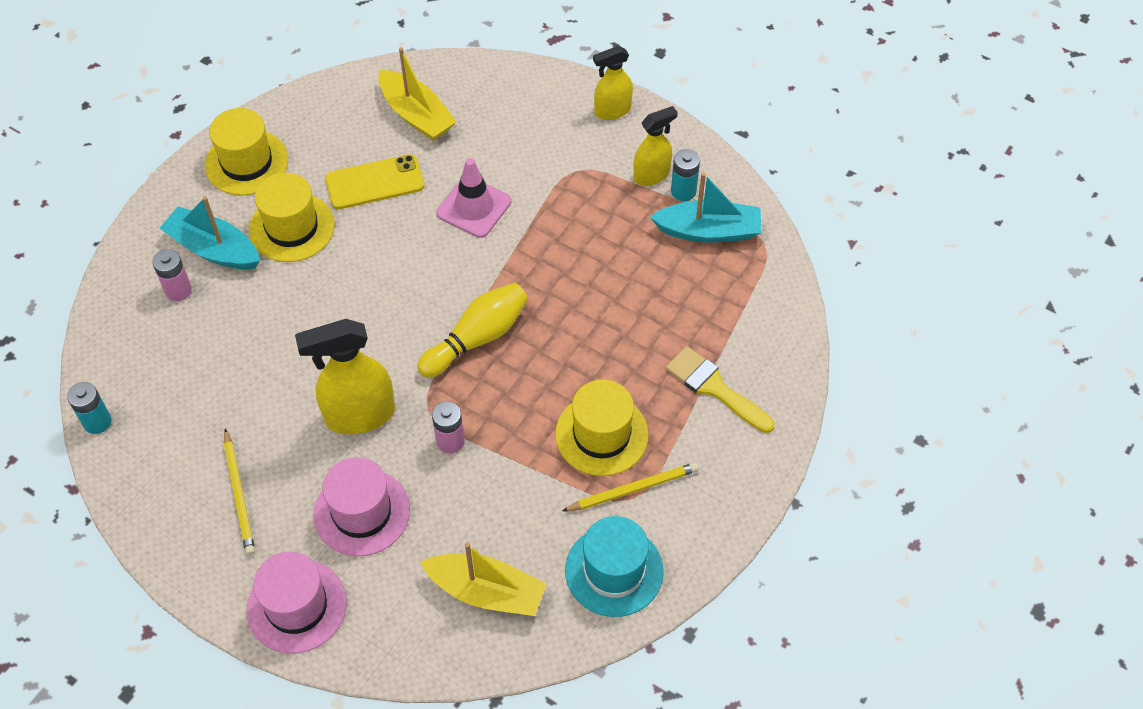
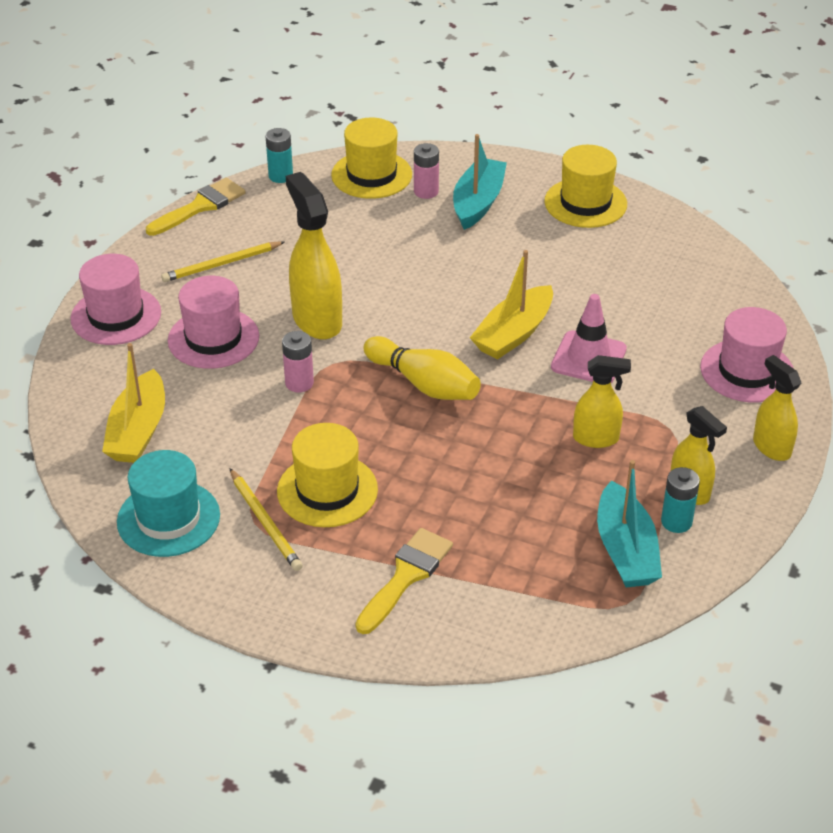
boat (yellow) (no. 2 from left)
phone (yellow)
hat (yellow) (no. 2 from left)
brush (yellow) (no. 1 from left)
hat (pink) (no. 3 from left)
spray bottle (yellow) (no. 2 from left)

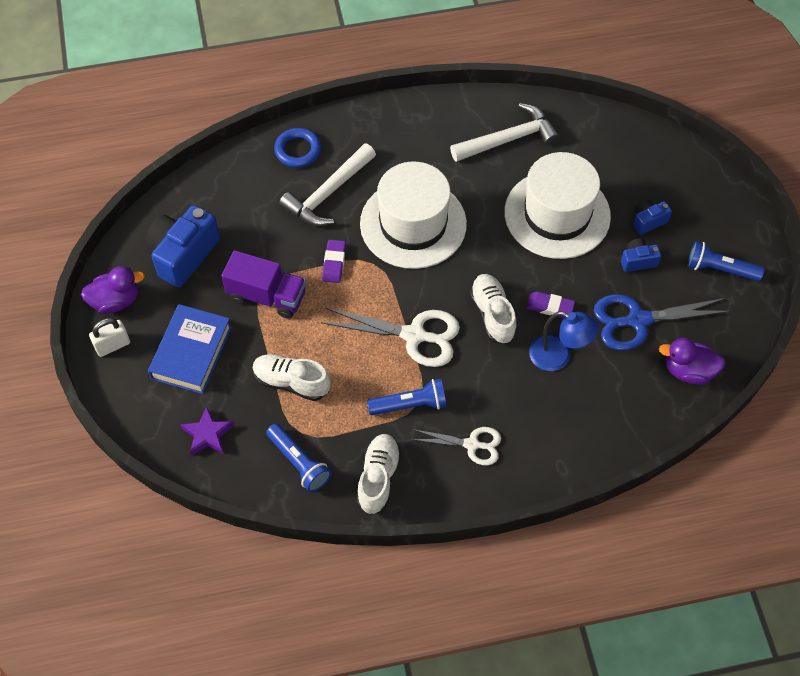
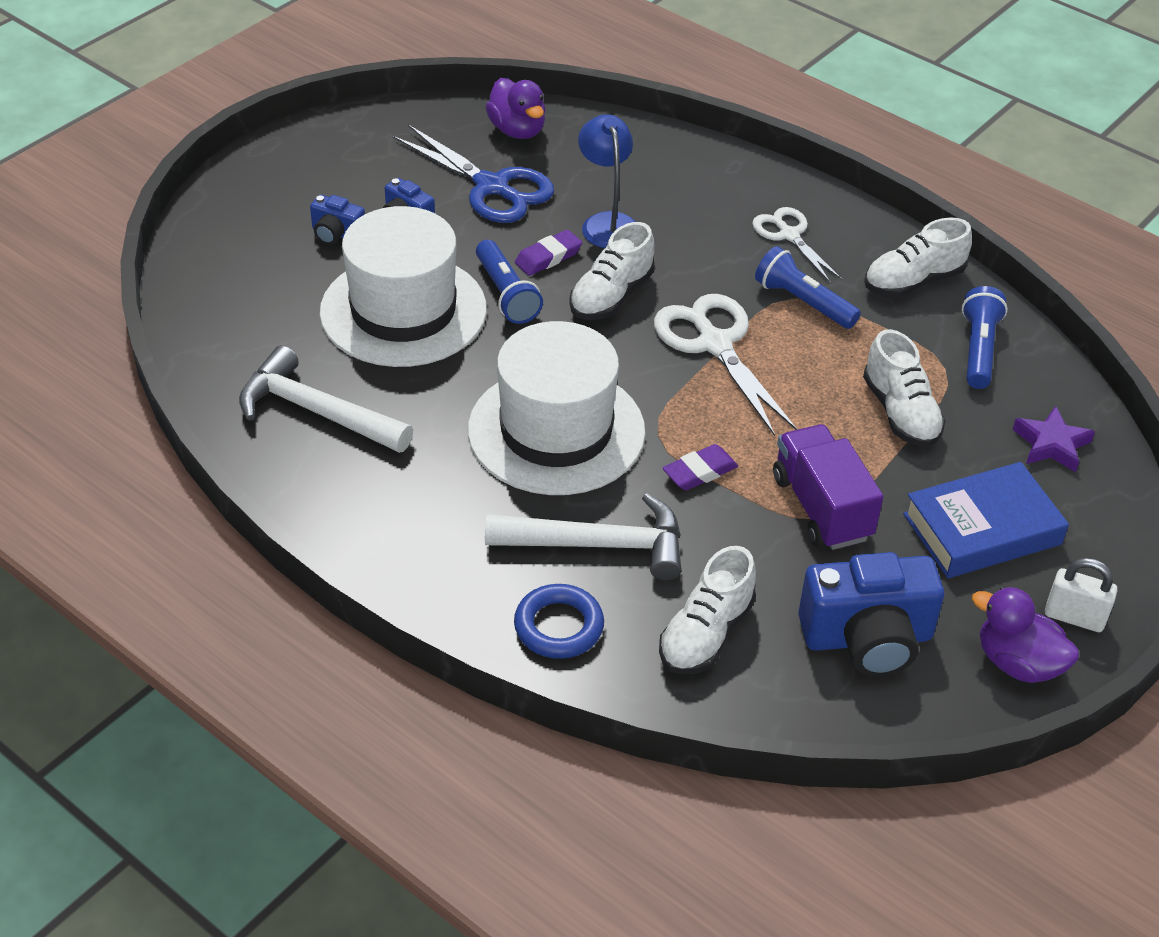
flashlight (blue) (no. 1 from left)
eraser (purple) (no. 1 from left)
shoe (white) (no. 2 from left)

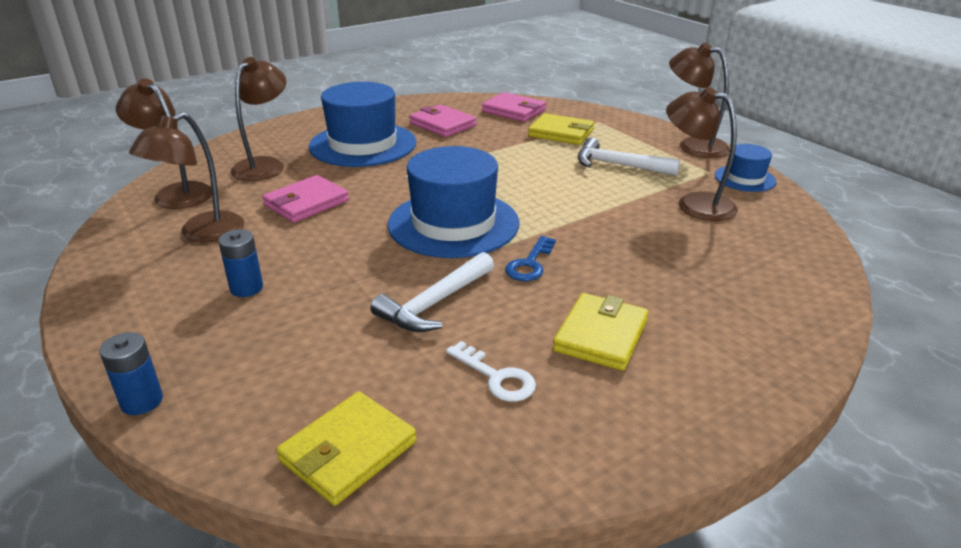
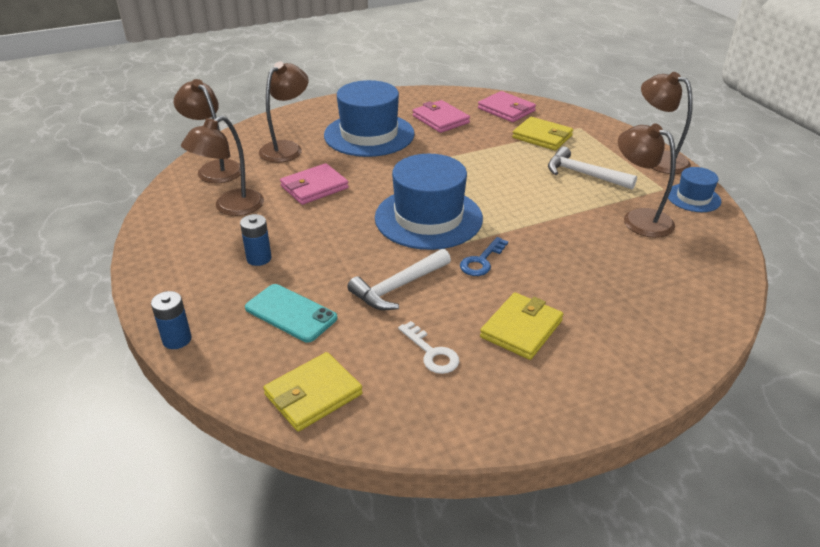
phone (turquoise)

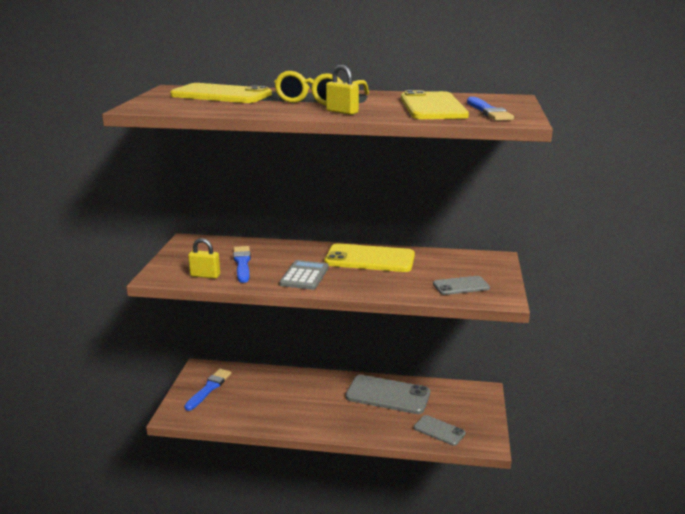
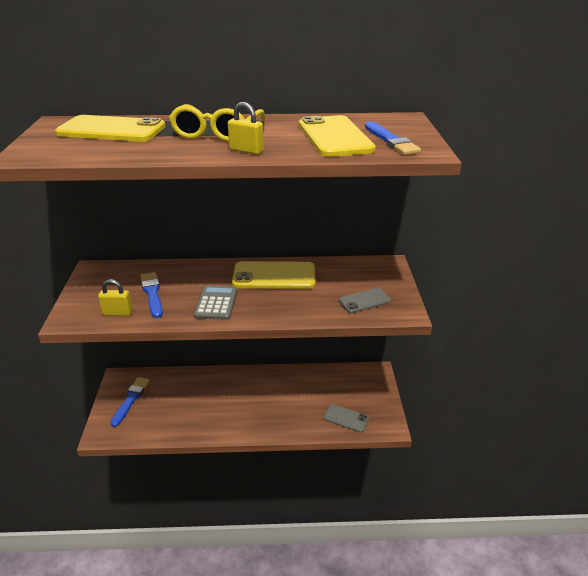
phone (grey) (no. 1 from left in the first image)

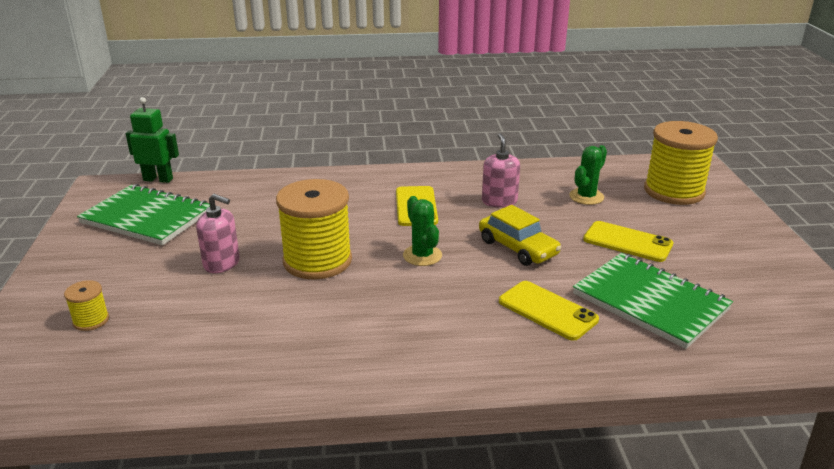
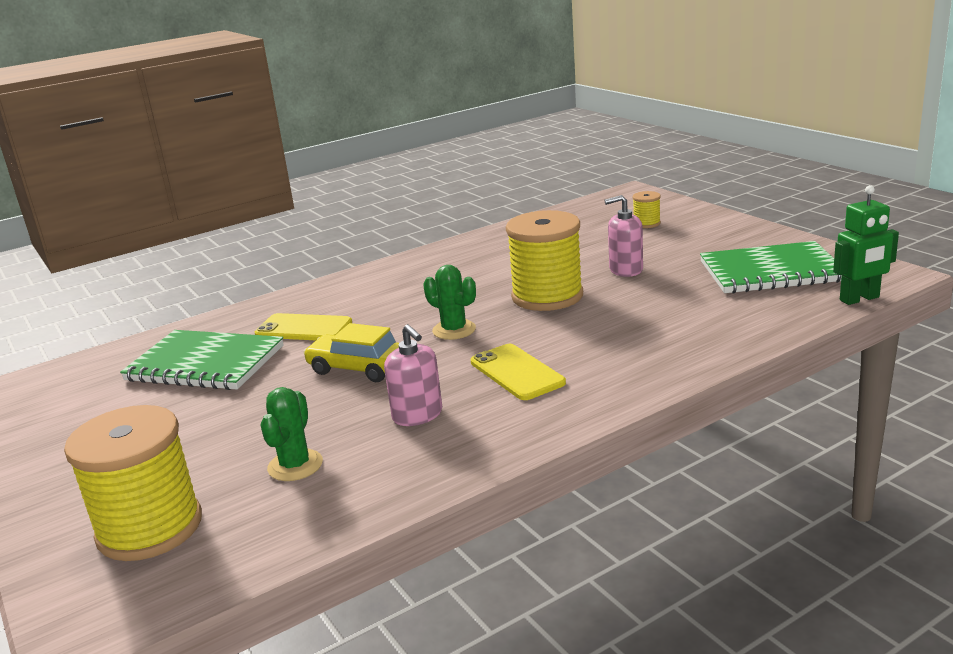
phone (yellow) (no. 3 from left in the first image)

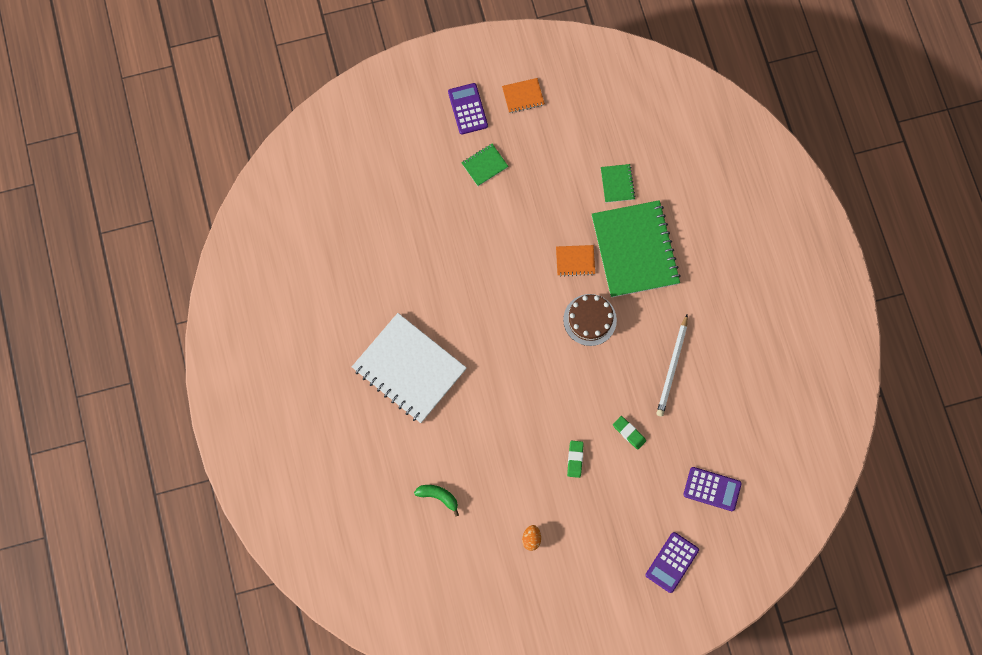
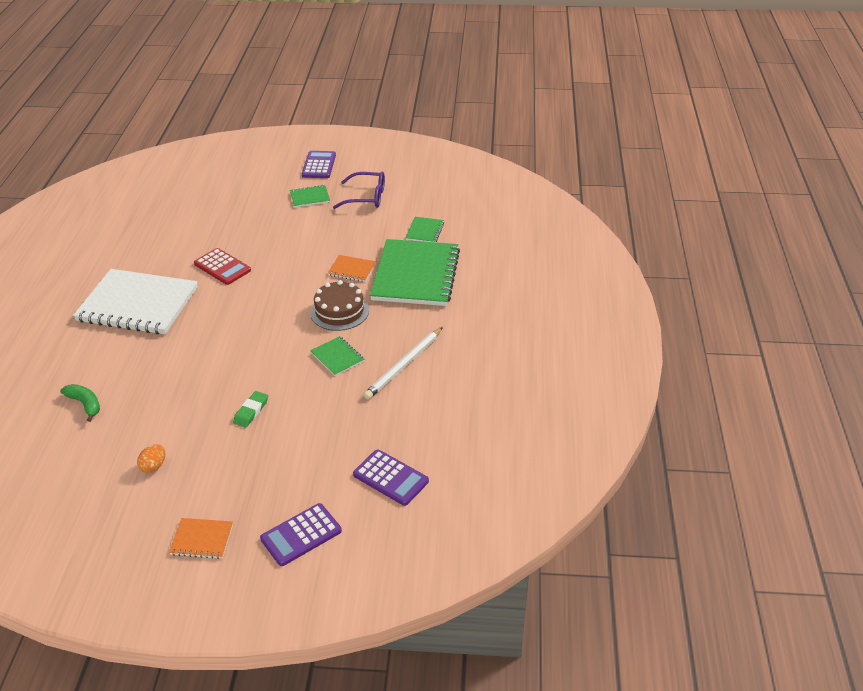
notebook (orange) (no. 1 from left)
notebook (white)
eraser (green) (no. 2 from left in the first image)
glasses (purple)
calculator (red)
notebook (green) (no. 2 from left)

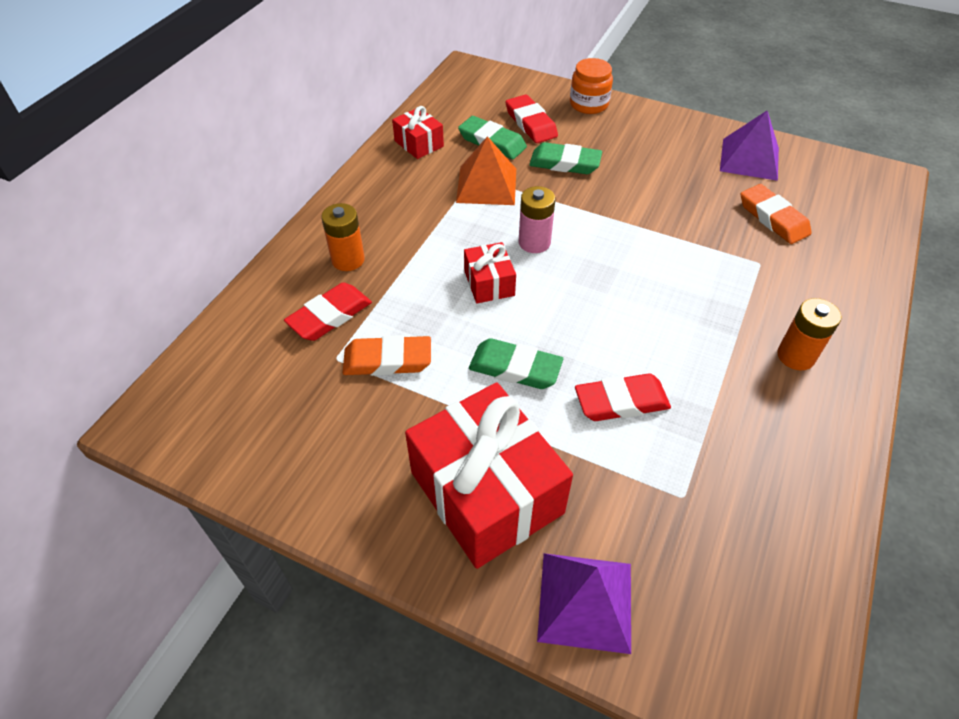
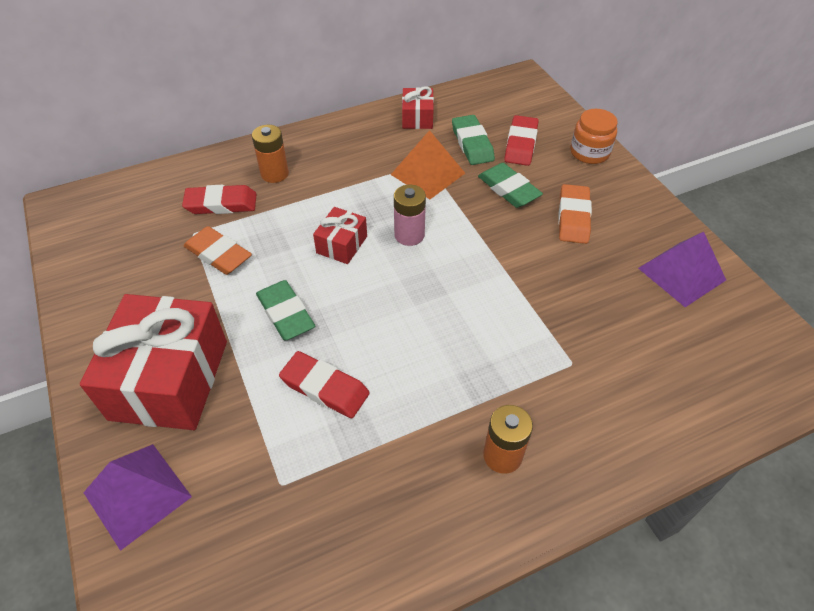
eraser (orange) (no. 2 from left)

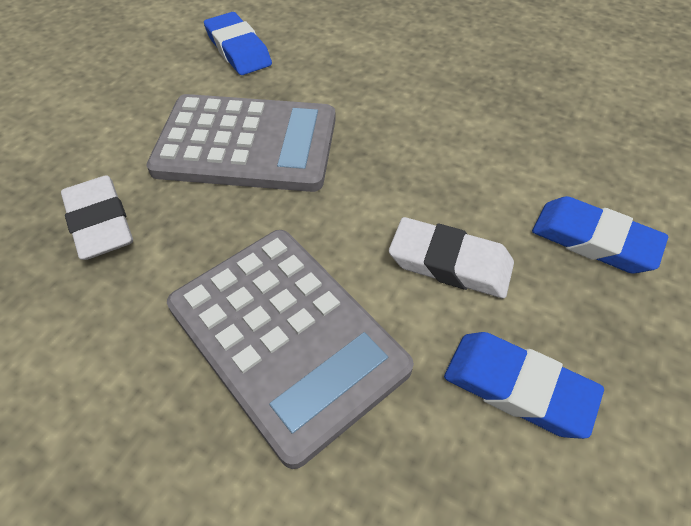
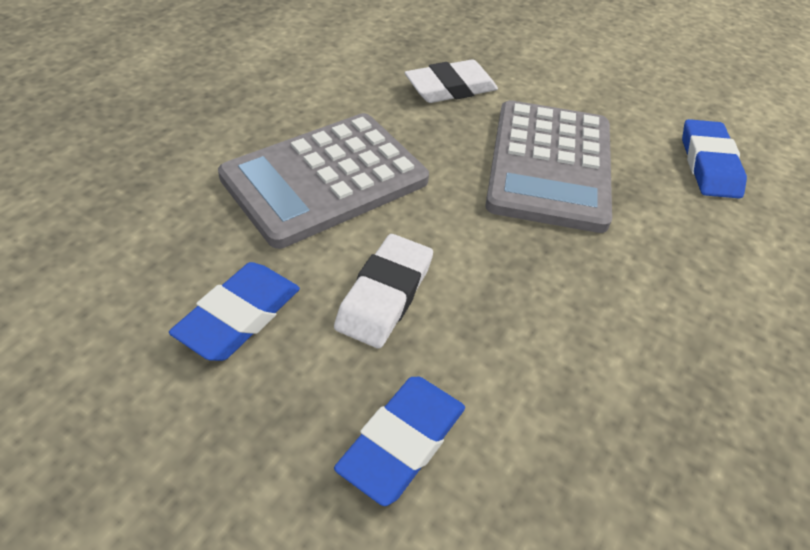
eraser (blue) (no. 3 from left)

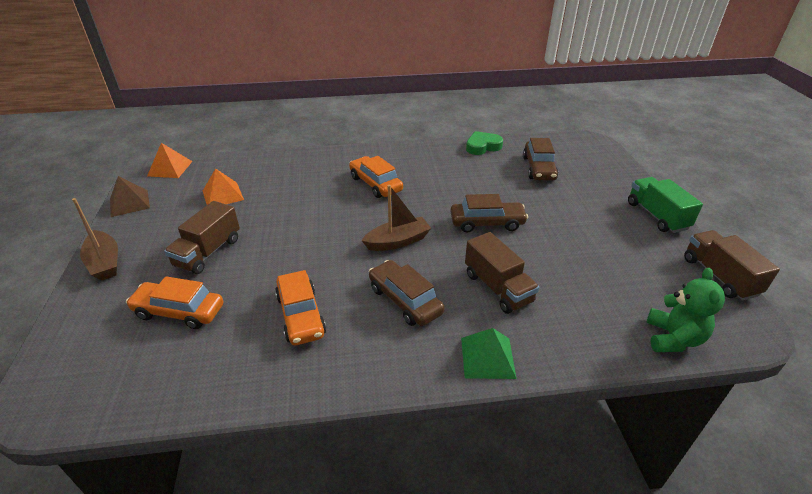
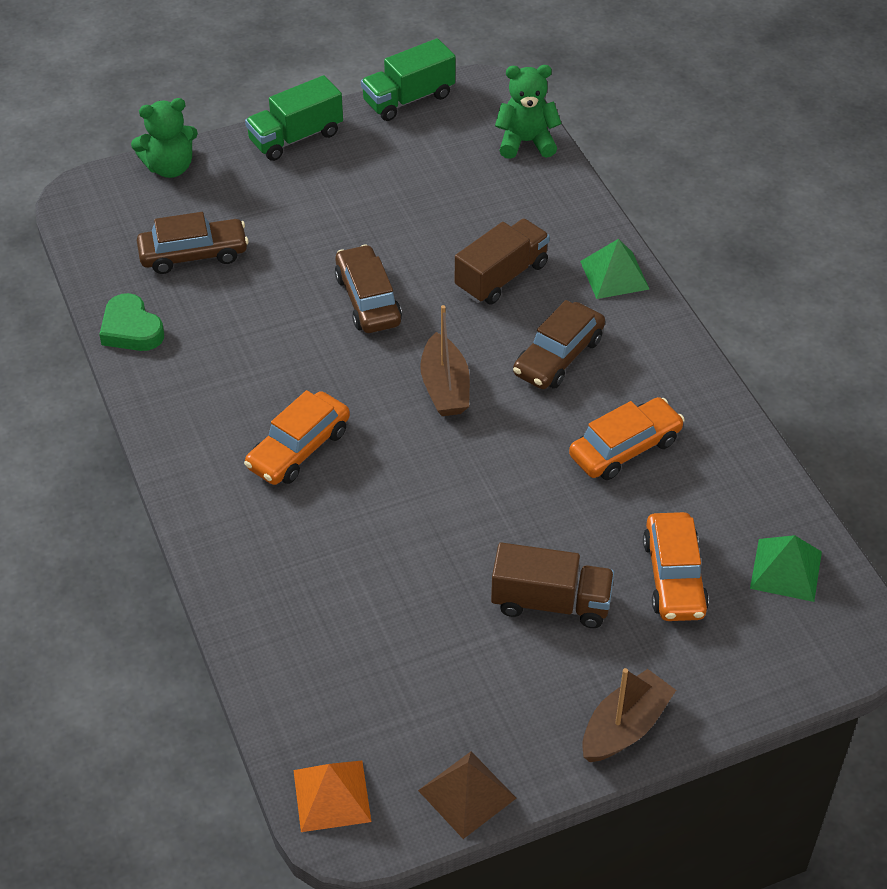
pyramid (orange) (no. 2 from left in the first image)
boat (brown) (no. 1 from left)
truck (green) (no. 2 from left)
teddy bear (green) (no. 1 from left)
pyramid (green) (no. 2 from left)

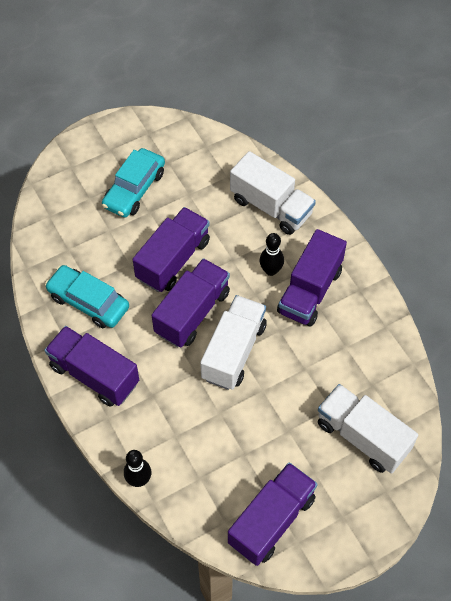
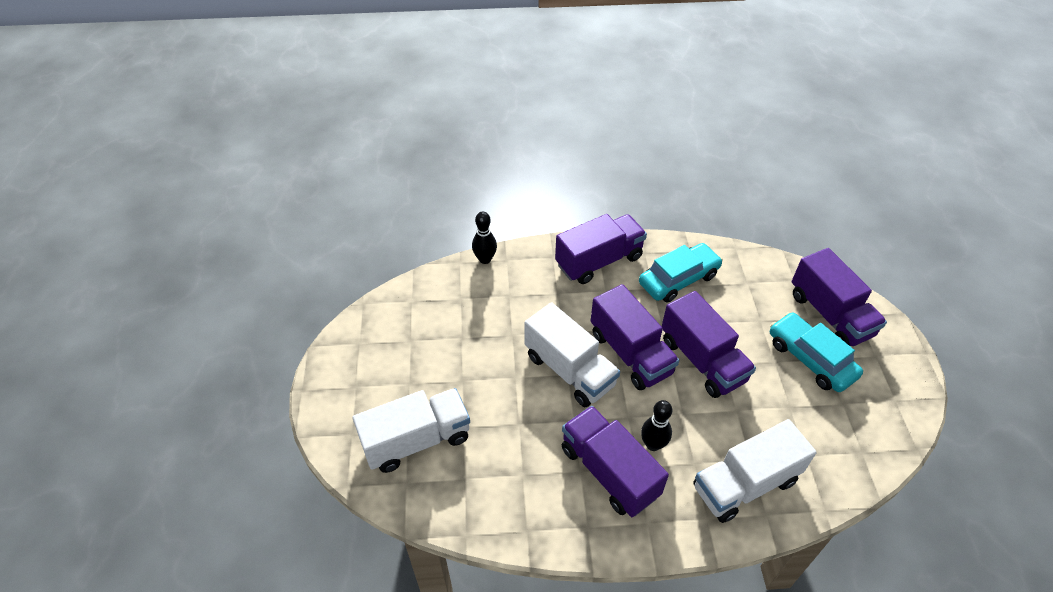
truck (purple) (no. 5 from left)

